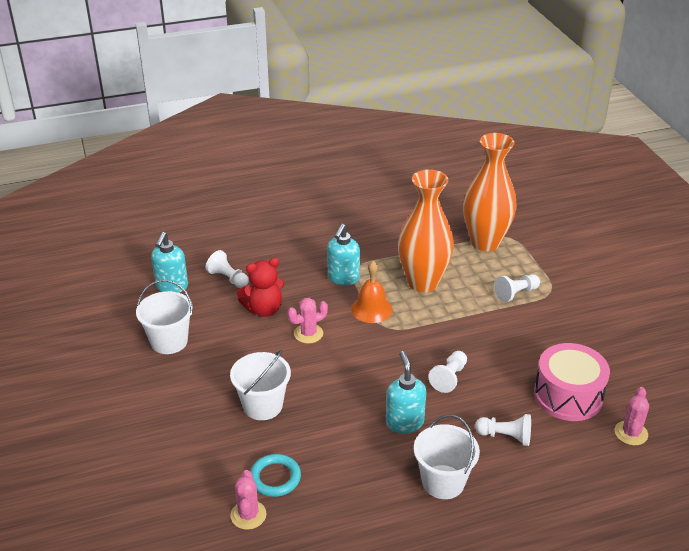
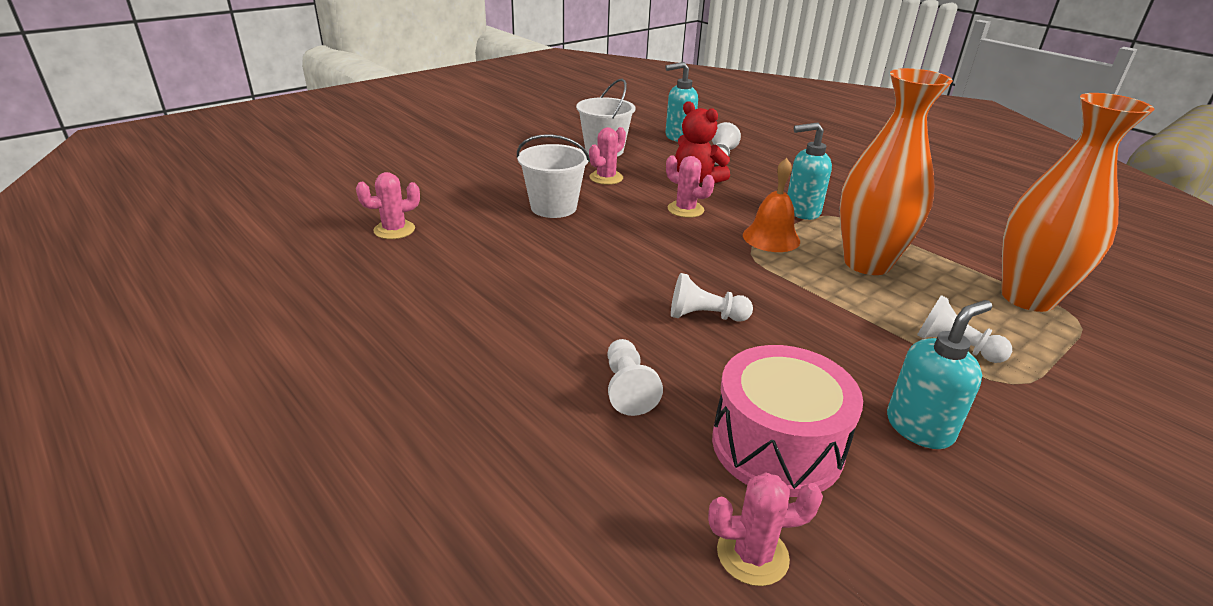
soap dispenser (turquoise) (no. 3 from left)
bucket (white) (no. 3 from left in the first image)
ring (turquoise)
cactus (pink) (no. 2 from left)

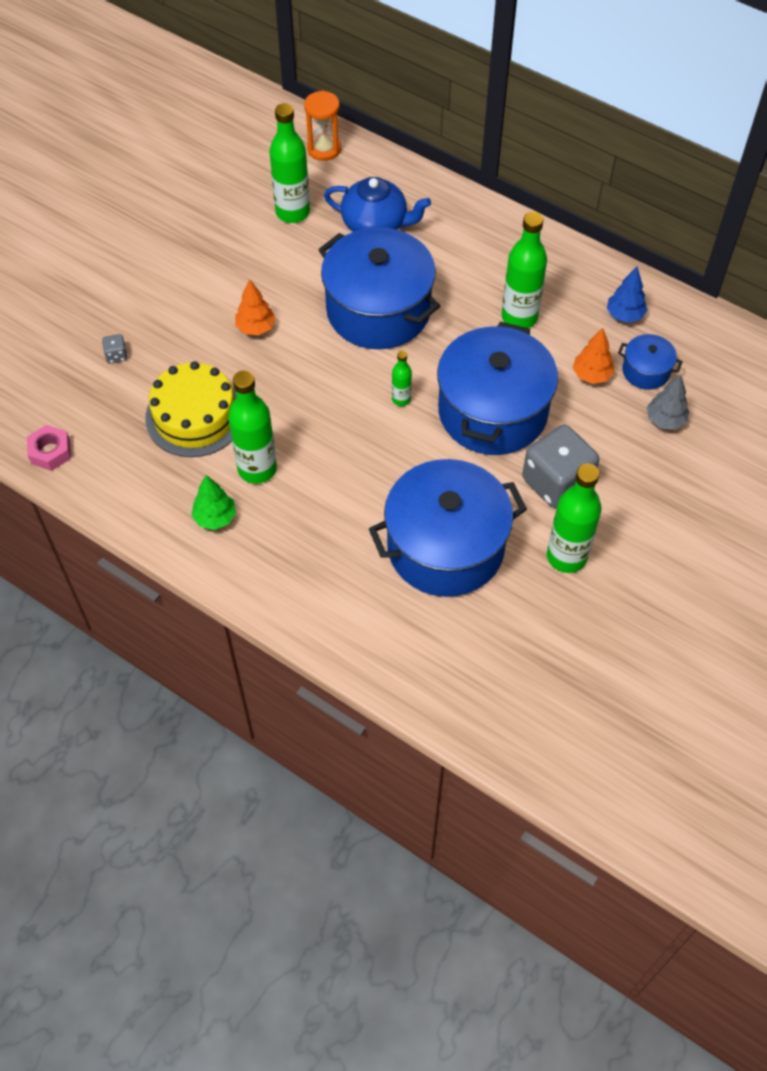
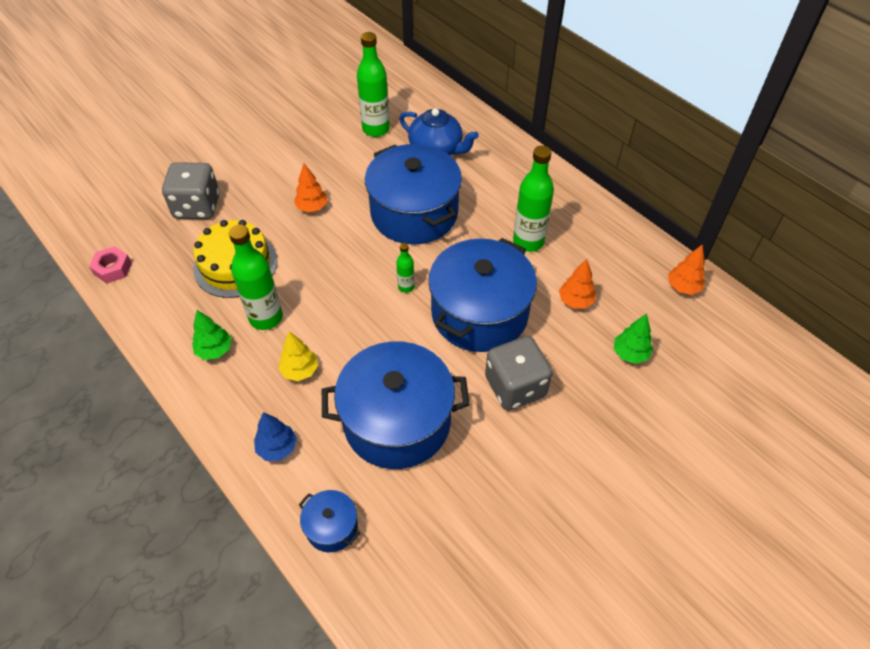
hourglass (orange)
tree (blue)
dice (grey) (no. 1 from left)
pot (blue) (no. 1 from left)
tree (green) (no. 2 from left)
bottle (green) (no. 5 from left in the first image)
tree (orange) (no. 3 from left)
tree (yellow)

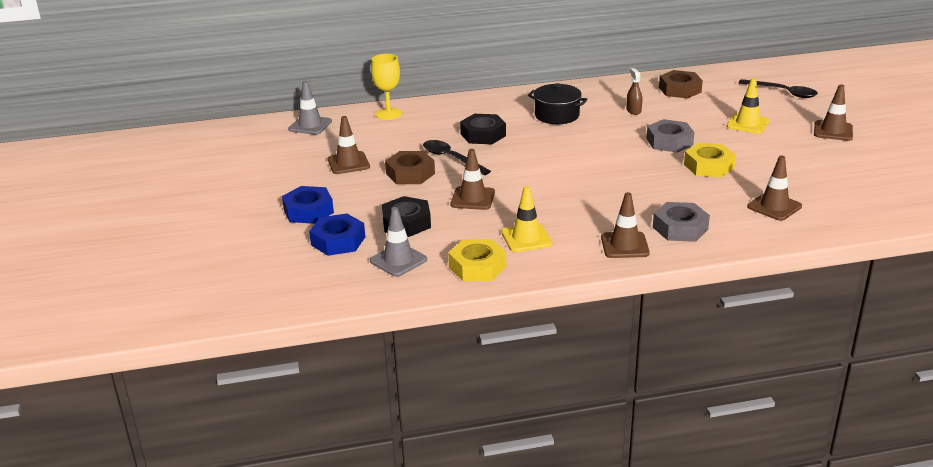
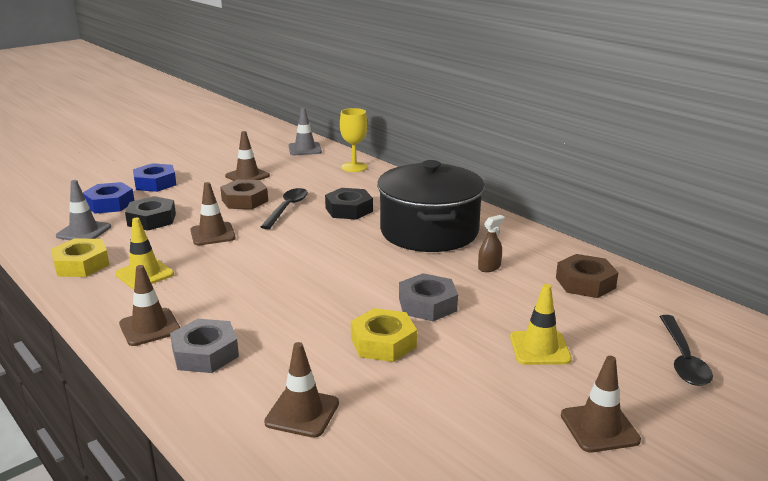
pot (black)

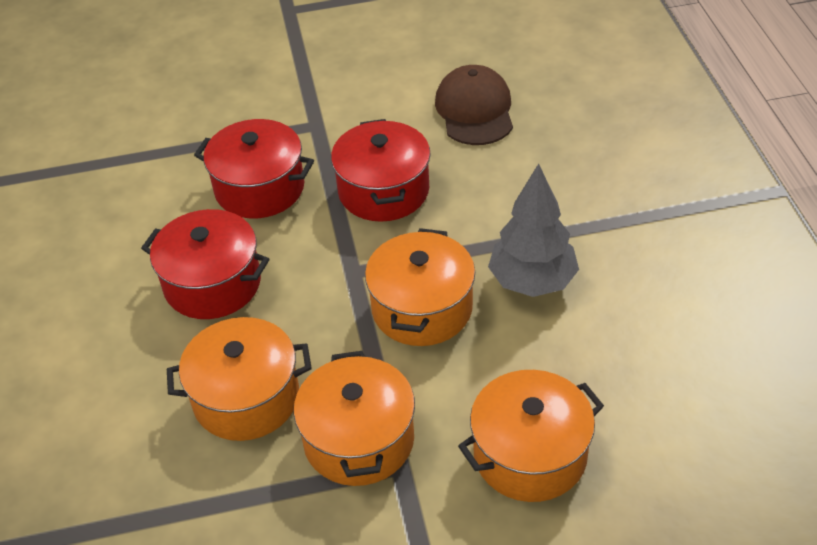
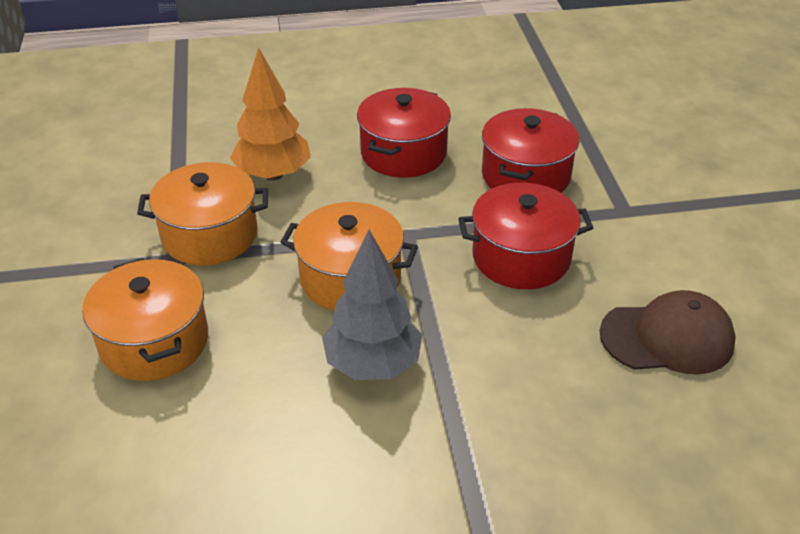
tree (orange)

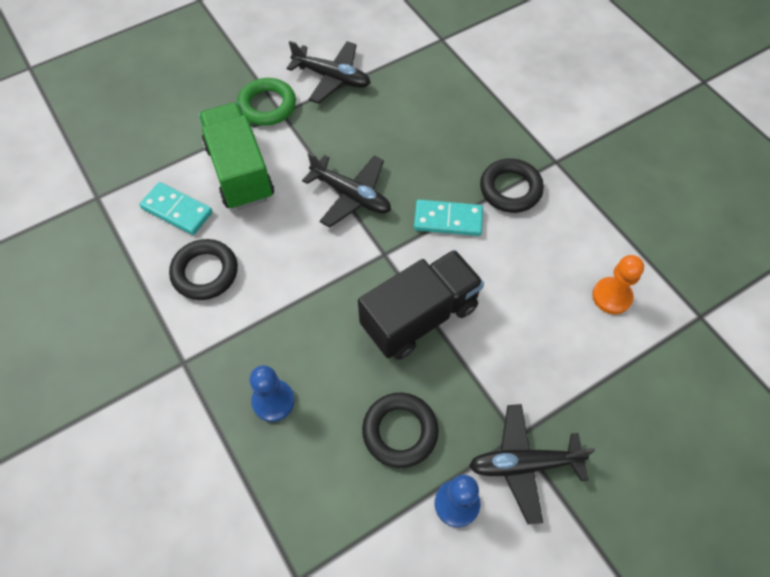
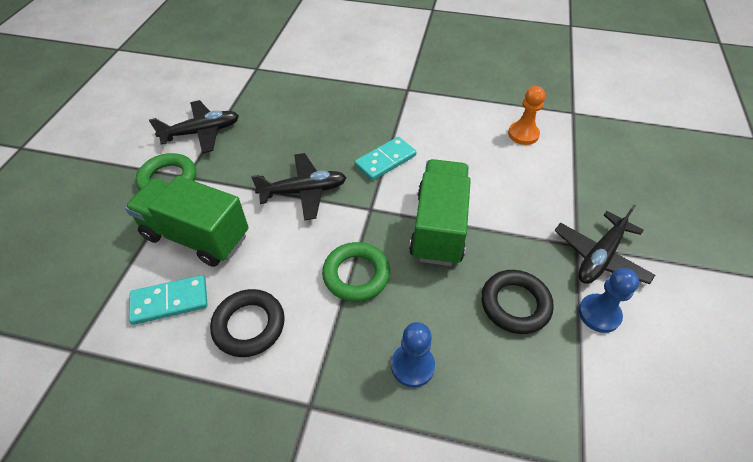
ring (black) (no. 3 from left in the first image)
truck (green) (no. 2 from left)
ring (green) (no. 2 from left)

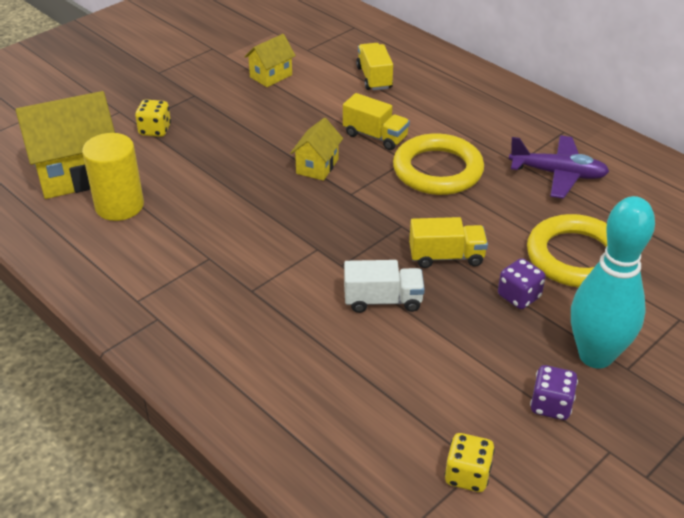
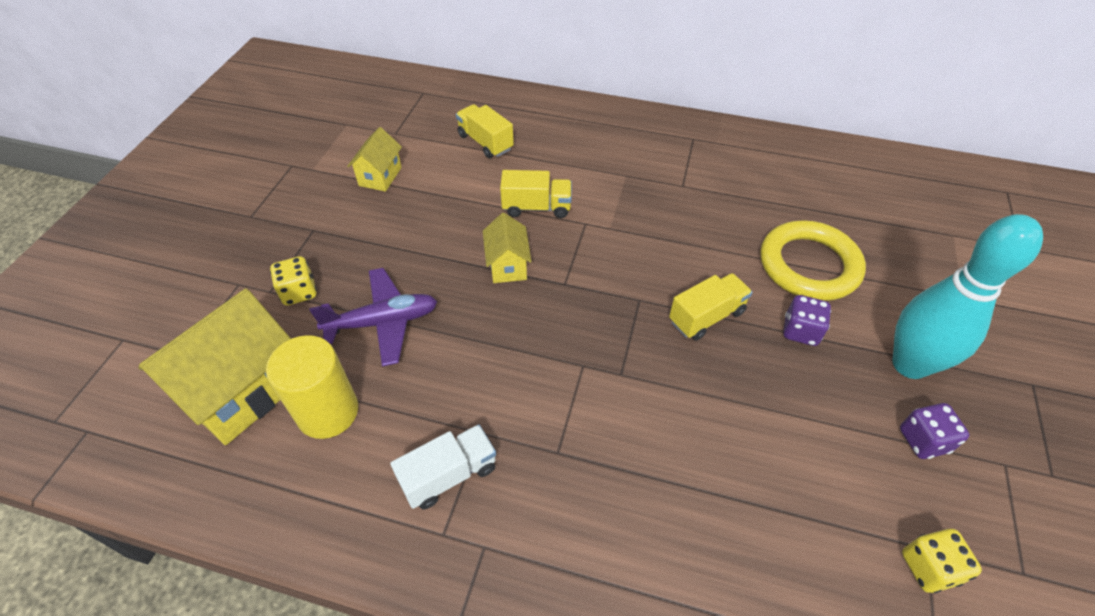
ring (yellow) (no. 1 from left in the first image)
plane (purple)
truck (white)

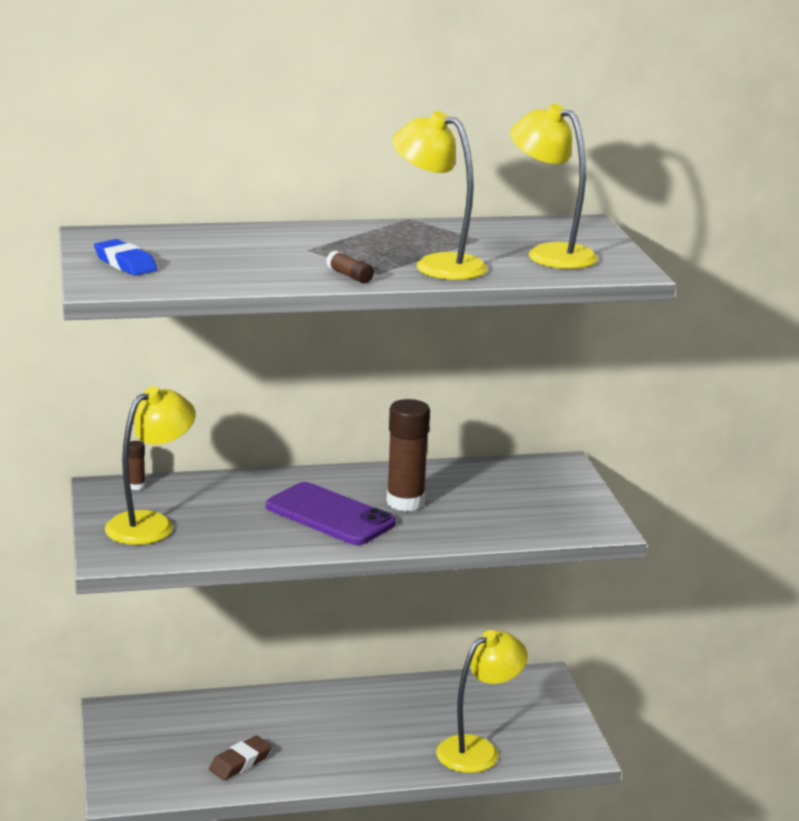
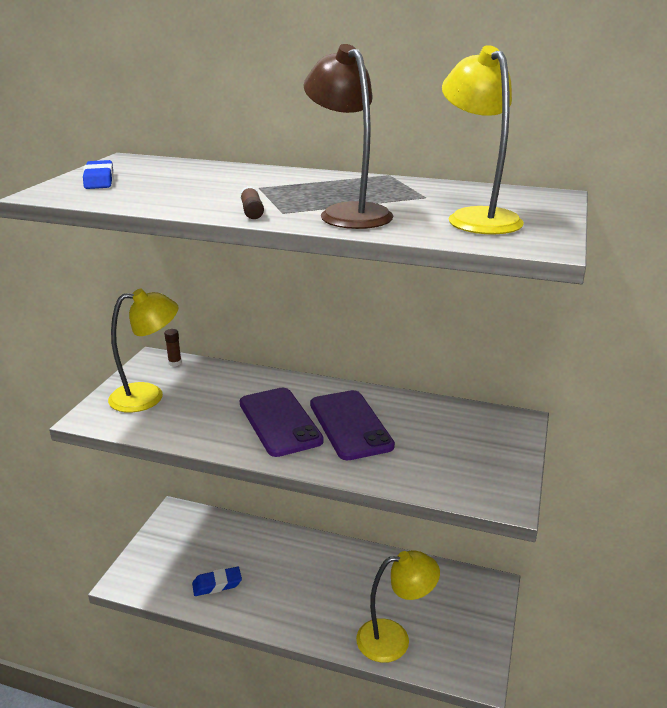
lamp (brown)
phone (purple) (no. 2 from left)
eraser (blue) (no. 2 from left)

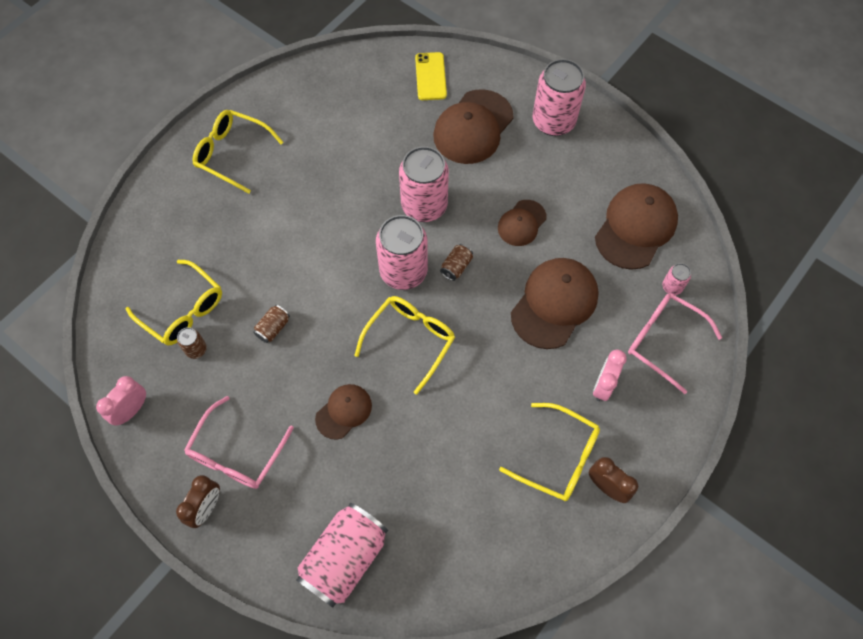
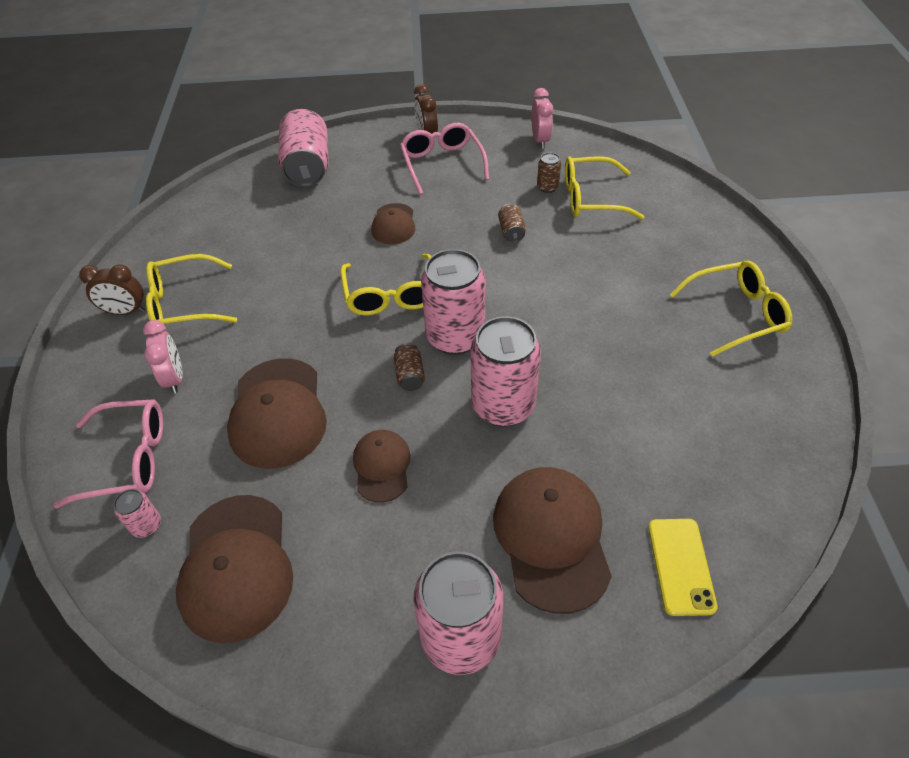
phone (yellow)

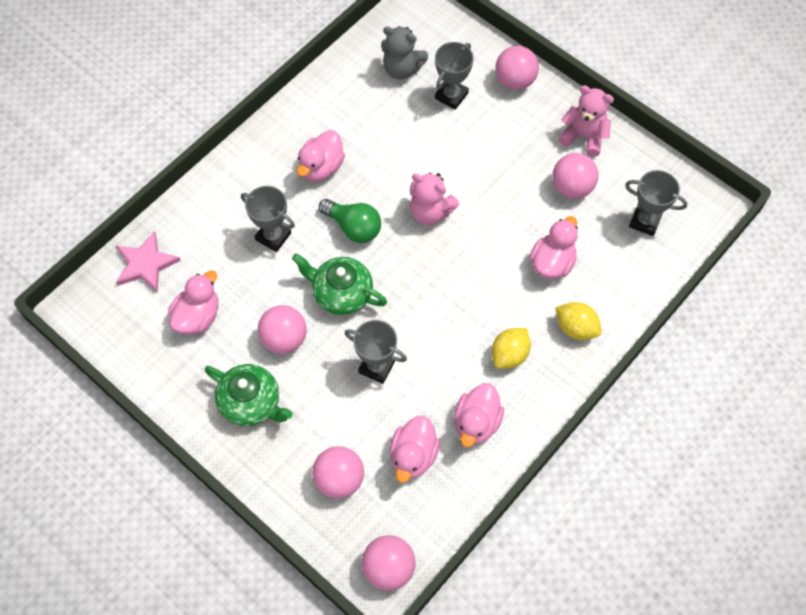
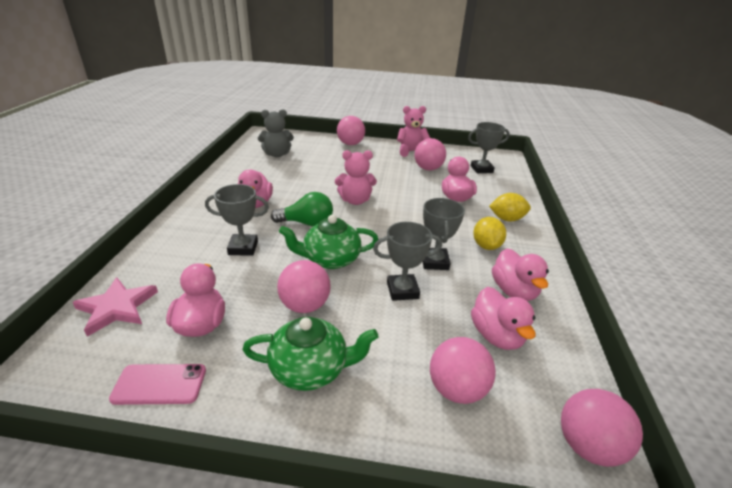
trophy (grey) (no. 3 from left)
phone (pink)

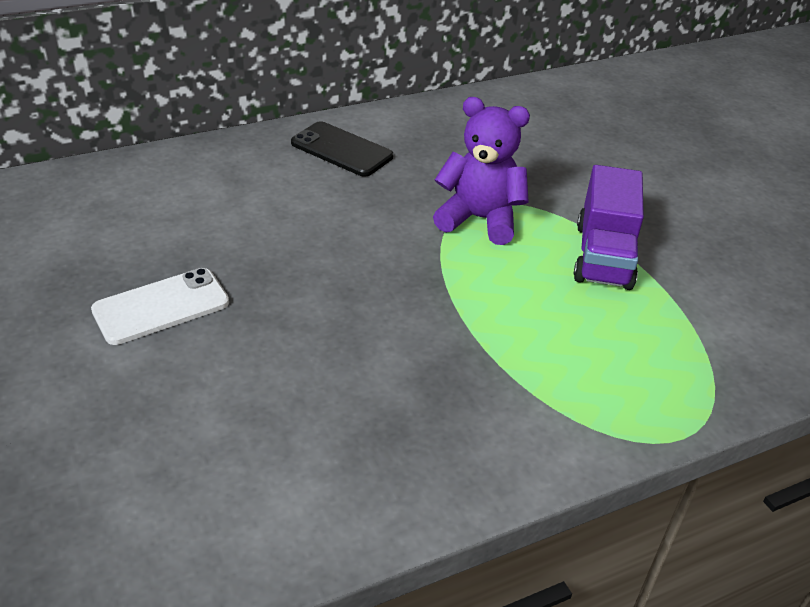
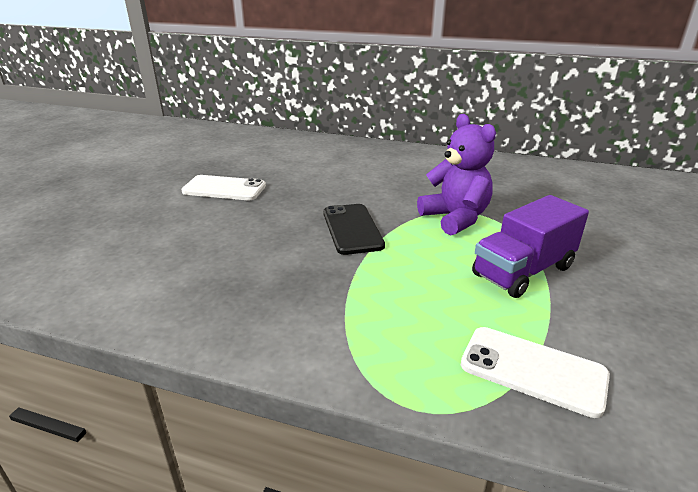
phone (black)
phone (white) (no. 2 from left)

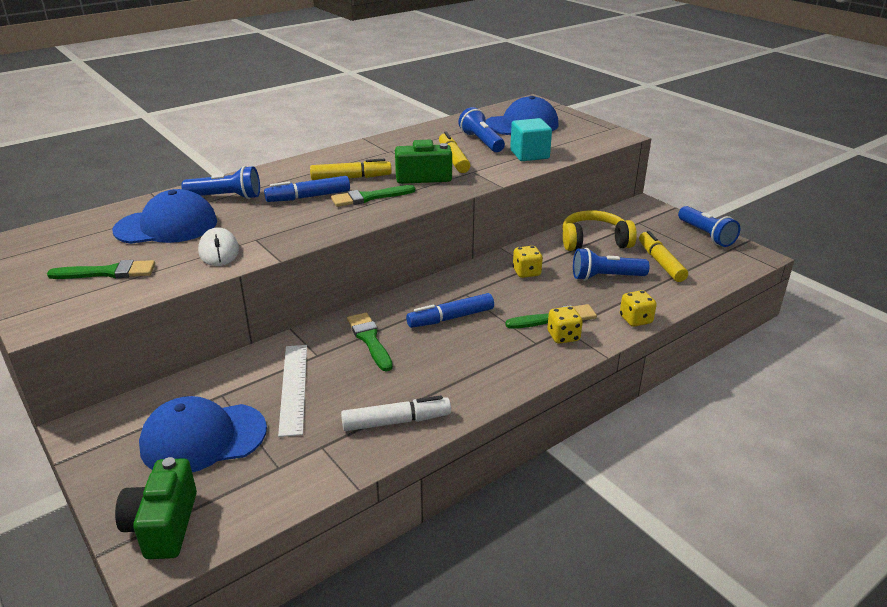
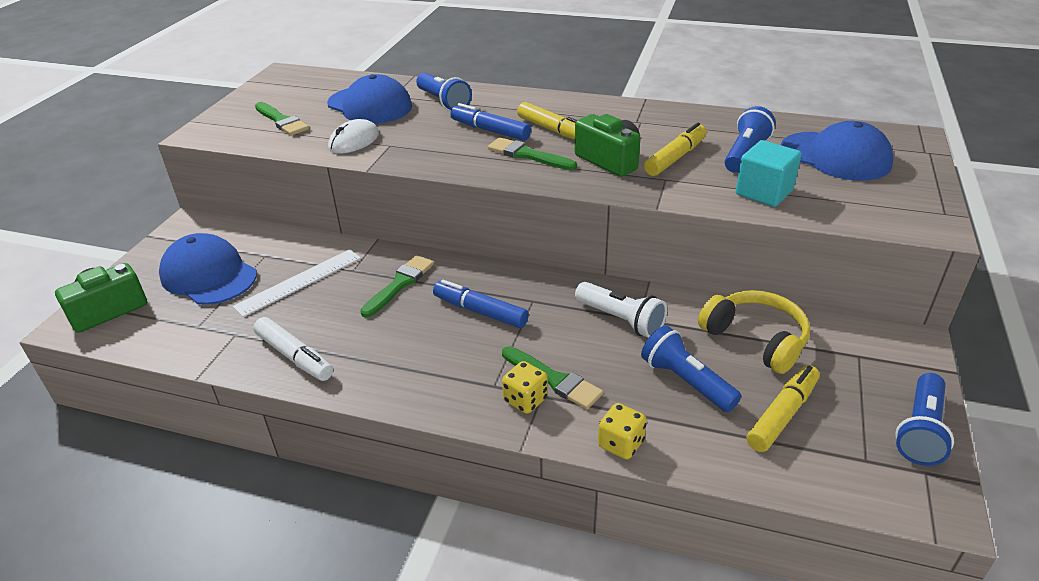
flashlight (white)

